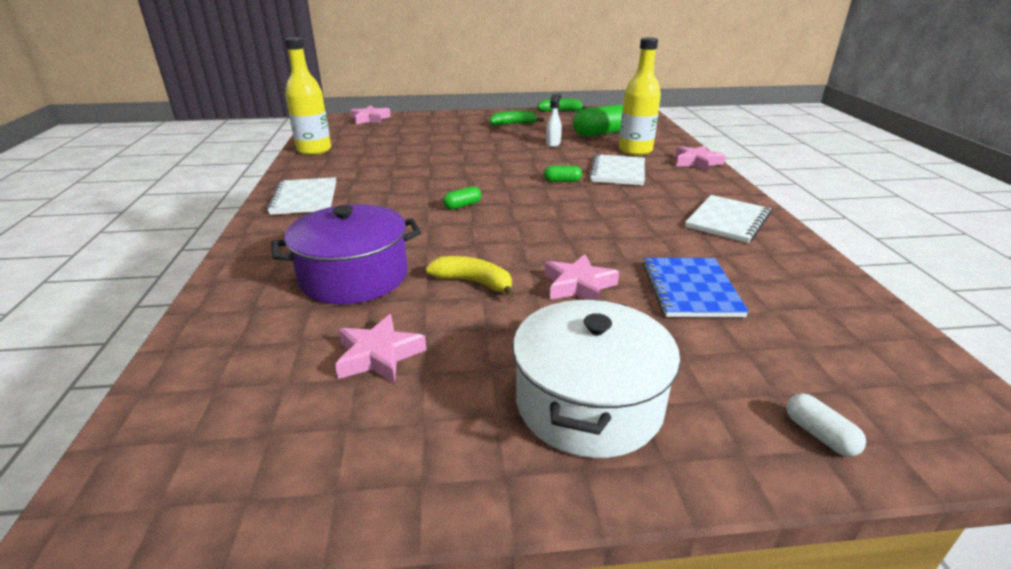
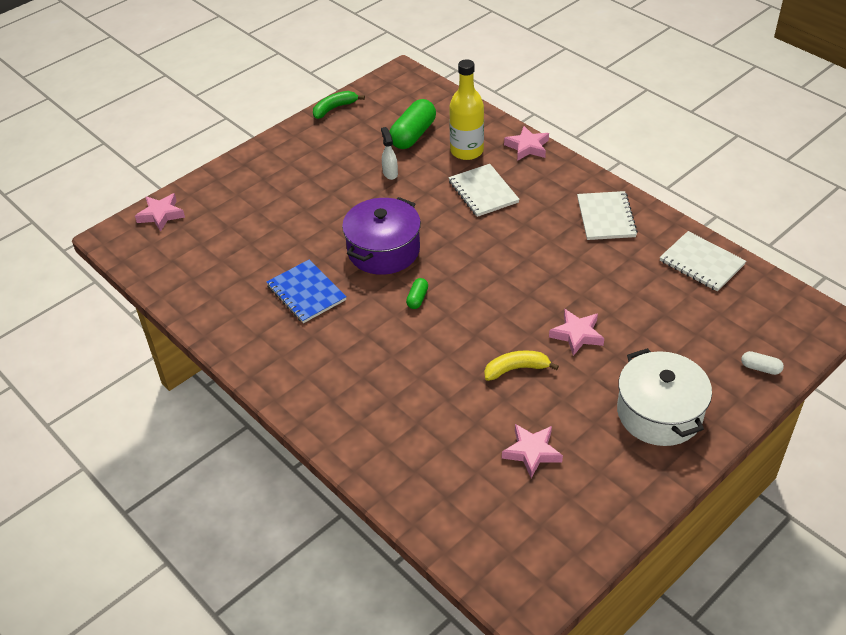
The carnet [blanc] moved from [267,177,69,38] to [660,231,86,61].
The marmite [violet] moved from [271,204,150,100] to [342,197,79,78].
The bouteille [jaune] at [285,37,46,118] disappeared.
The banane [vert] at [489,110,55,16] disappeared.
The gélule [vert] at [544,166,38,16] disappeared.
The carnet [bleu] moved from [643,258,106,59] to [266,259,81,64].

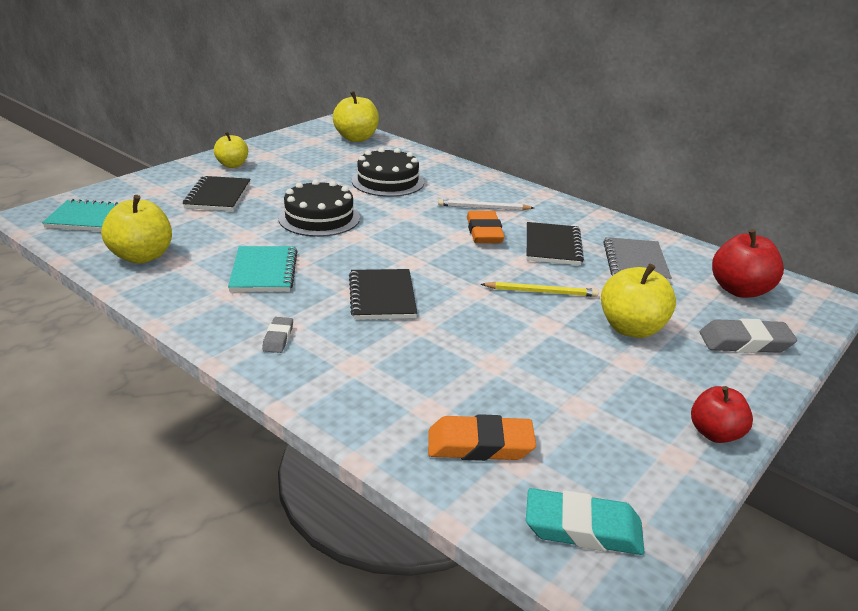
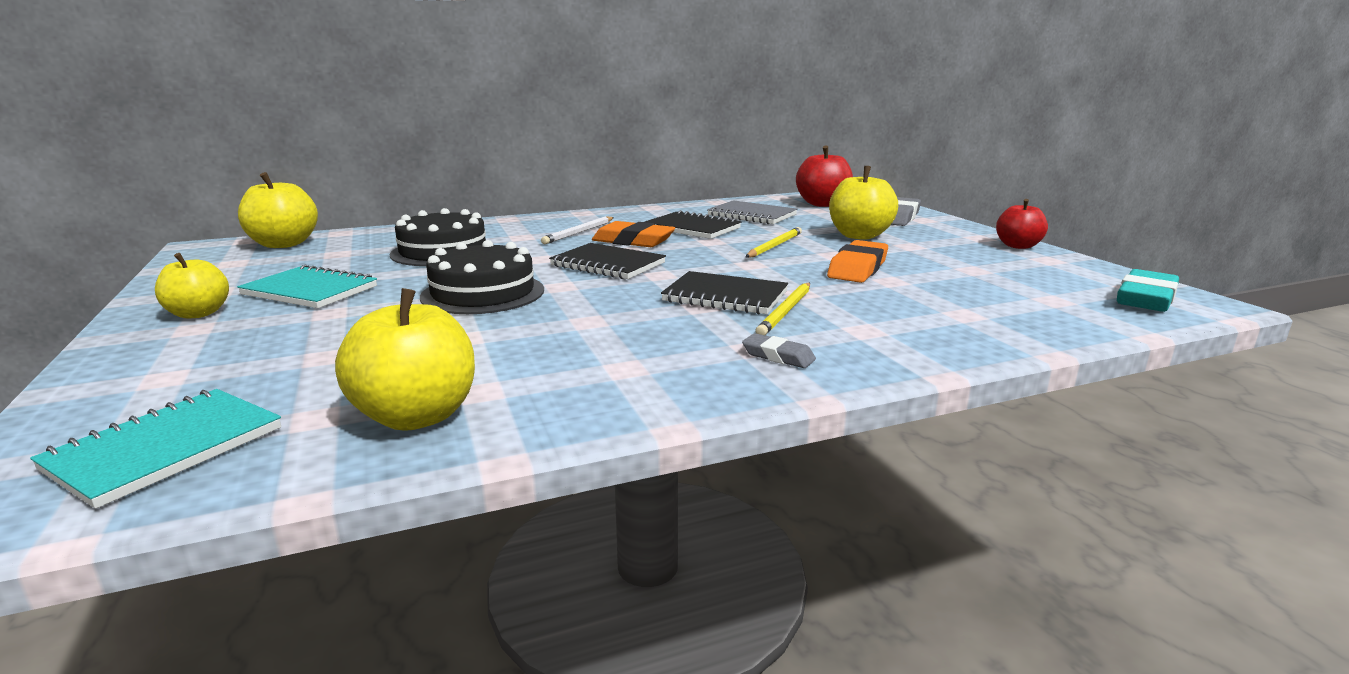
The carnet [noir] moved from [183,176,67,35] to [549,243,117,36].
The carnet [turquoise] moved from [228,246,70,46] to [237,265,140,43].
The gomme [orange] moved from [428,414,108,47] to [827,240,61,43].
The crayon [jaune] at [755,282,55,53] appeared.

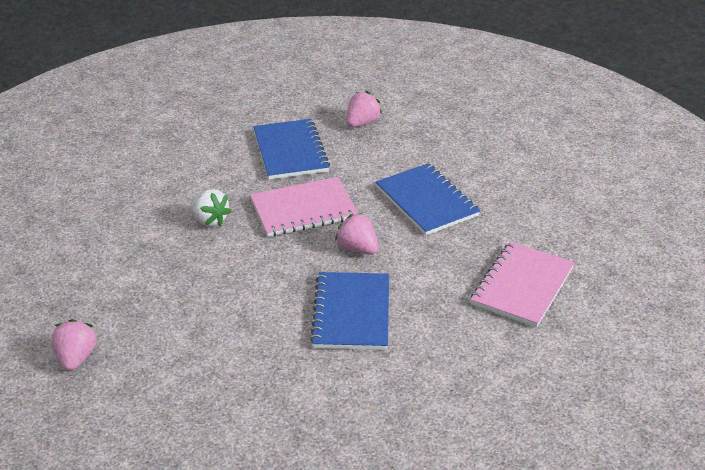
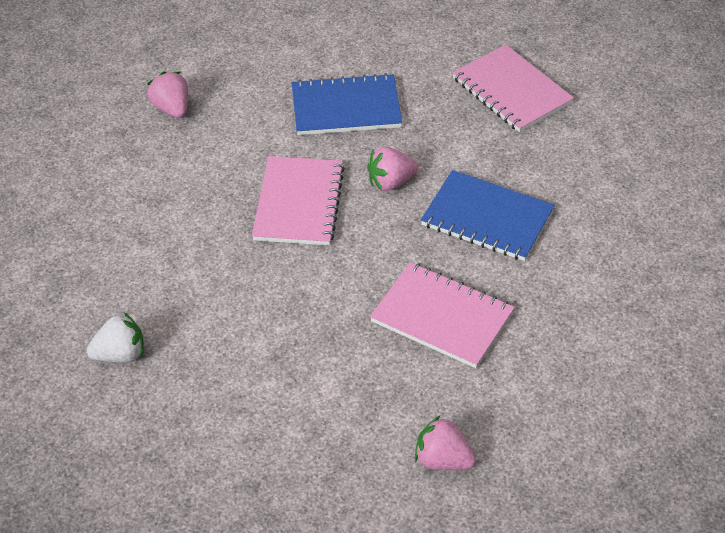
The fraise [blanc] moved from [191,189,40,38] to [87,312,57,51].
The carnet [bleu] at [253,119,77,61] disappeared.
The carnet [rose] at [370,262,145,106] appeared.

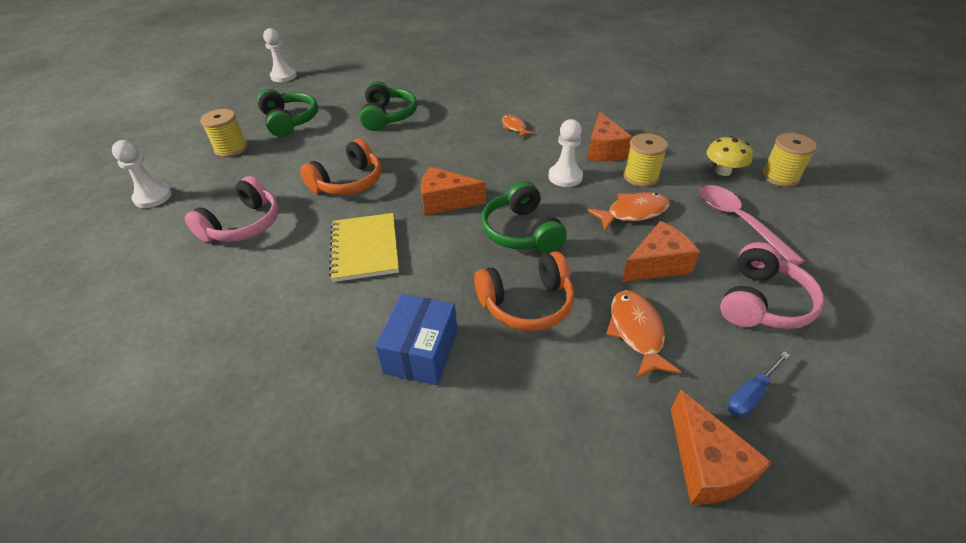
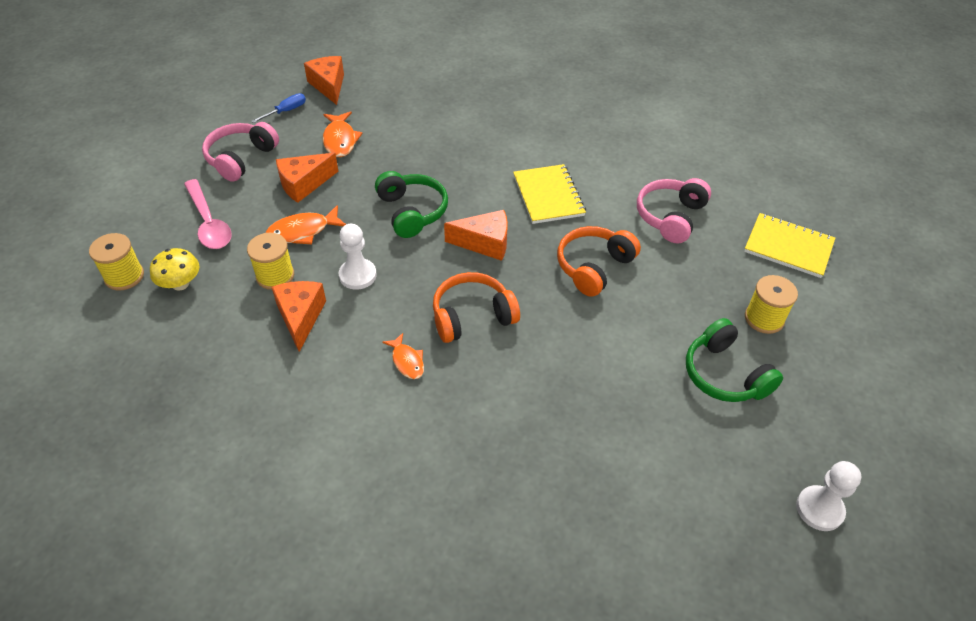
The pion [blanc] at [112,140,60,68] was replaced by the carnet [jaune] at [744,213,91,65].
The casque audio [vert] at [360,81,57,50] disappeared.
The boîte [bleu] at [375,294,82,91] disappeared.
The casque audio [orange] moved from [474,251,100,80] to [433,272,87,71].

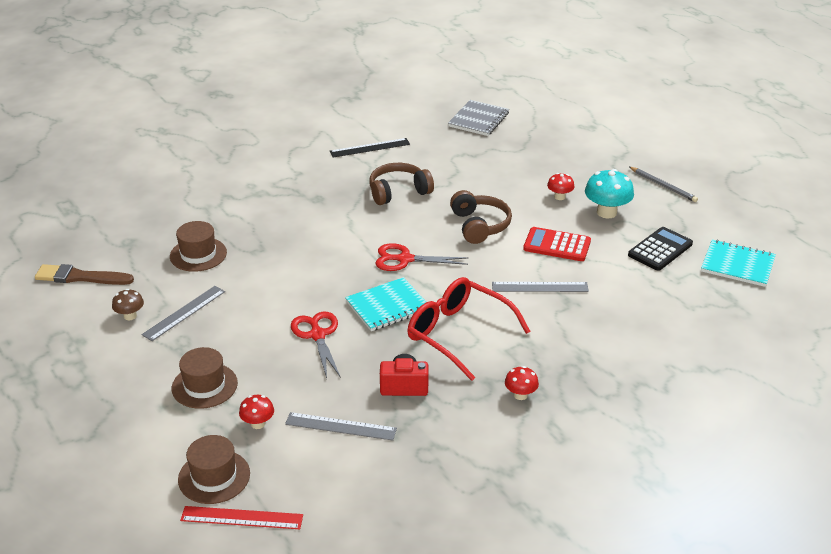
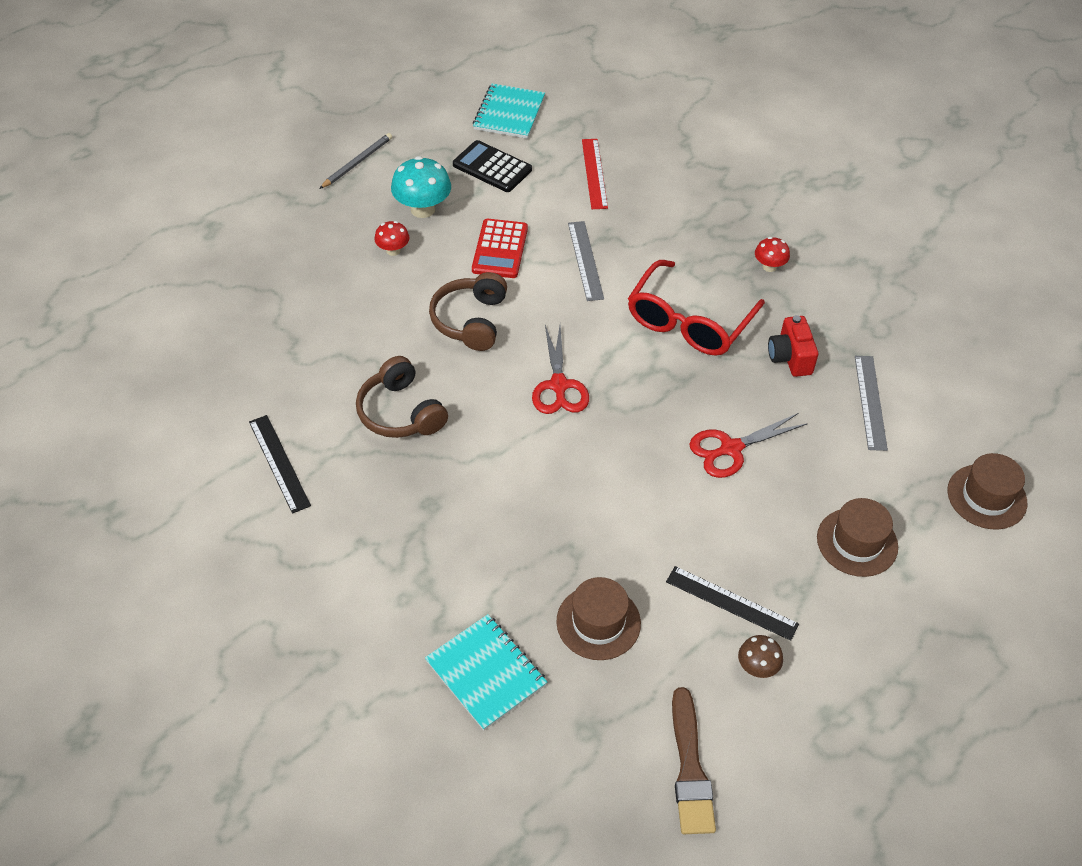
The règle [gris] at [141,286,84,55] became the règle [noir] at [666,566,133,75].
The règle [rouge] moved from [180,506,123,23] to [582,139,26,70].
The champignon [rouge] at [239,395,35,34] disappeared.
The carnet [turquoise] moved from [345,277,81,54] to [425,614,122,117].
The carnet [gris] at [448,100,61,36] disappeared.
The casque audio [marron] at [450,190,62,54] turned 60 degrees counterclockwise.

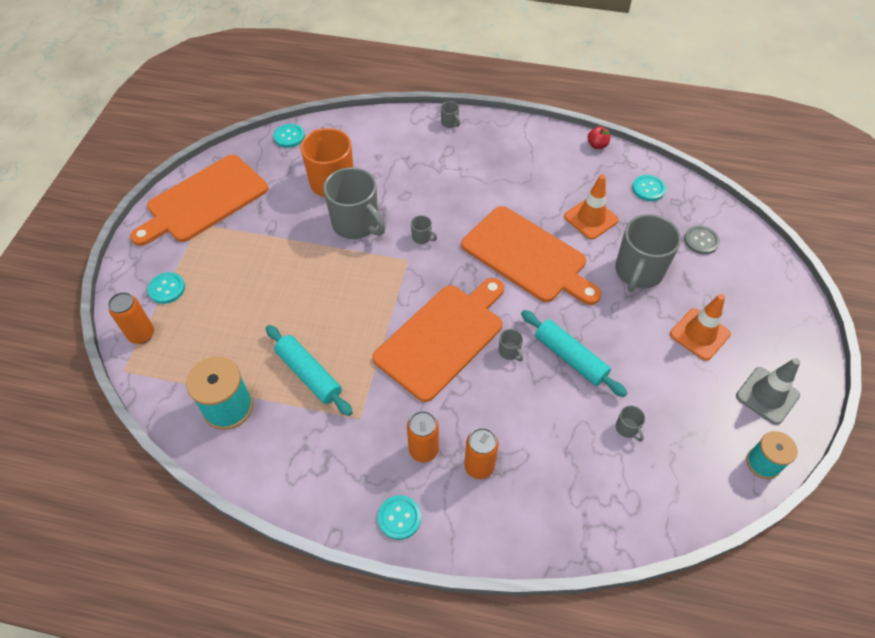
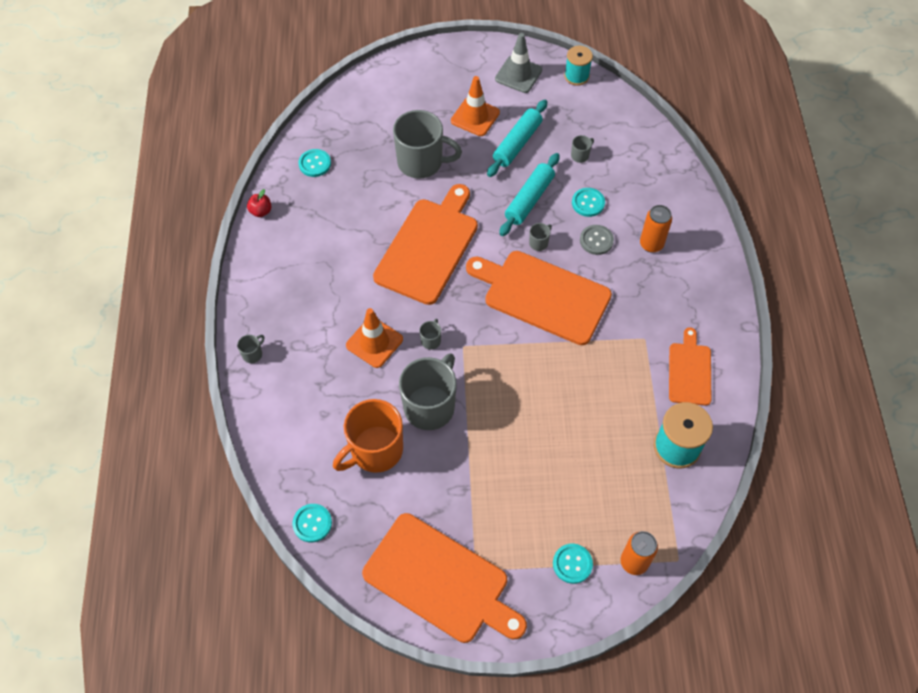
The rouleau à pâtisserie [turquoise] moved from [266,325,87,91] to [487,100,60,77].
The bouton [turquoise] moved from [378,495,43,45] to [572,188,33,29].
The canette [orange] at [407,411,32,51] disappeared.
The cône de chantier [orange] moved from [564,175,55,64] to [346,308,57,60].
The bouton [gris] moved from [684,226,36,28] to [580,225,34,30].
The planche à découper [orange] at [669,327,42,79] appeared.

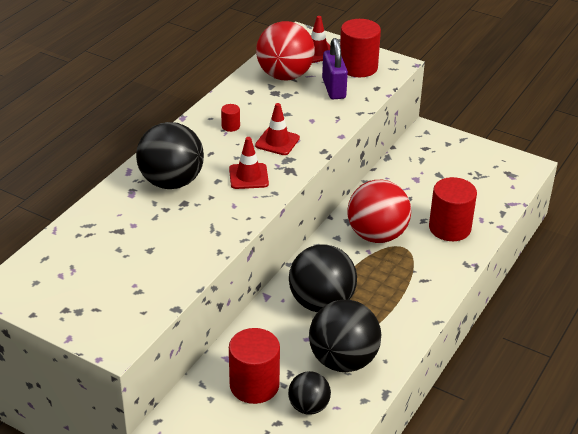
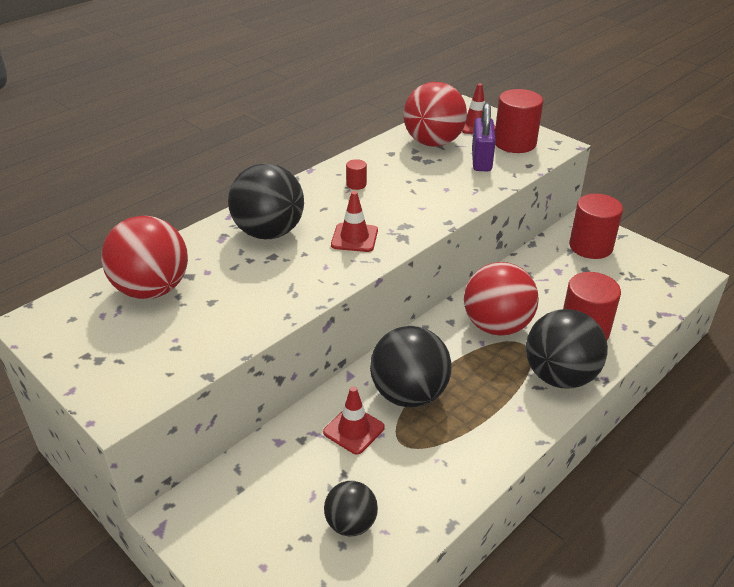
The cylindre [rouge] moved from [229,328,51,76] to [569,194,54,65].
The cône de chantier [rouge] moved from [255,103,45,52] to [323,386,62,69].
The balle [noir] moved from [309,300,72,72] to [526,309,82,79].
The balle [rouge] at [101,216,87,83] appeared.

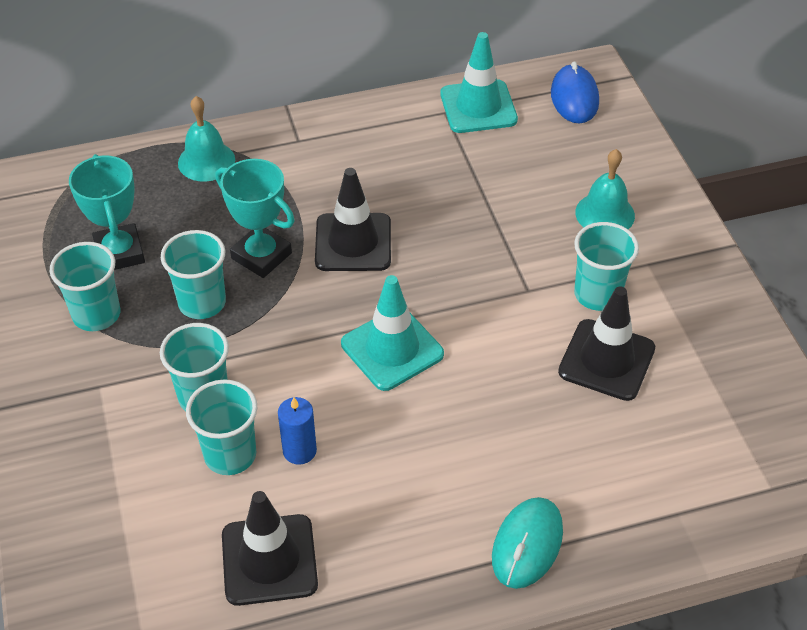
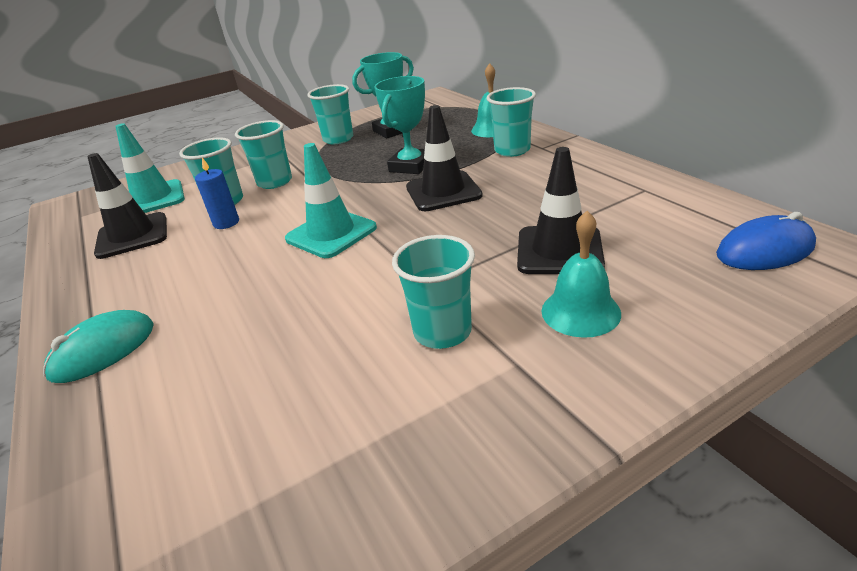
The gobelet [turquoise] moved from [161,230,65,89] to [487,87,49,70].
The cône de chantier [turquoise] moved from [440,32,78,101] to [115,123,70,90].
The souris [turquoise] at [492,497,71,92] turned 60 degrees counterclockwise.
The cône de chantier [noir] moved from [558,286,97,115] to [517,147,88,127].

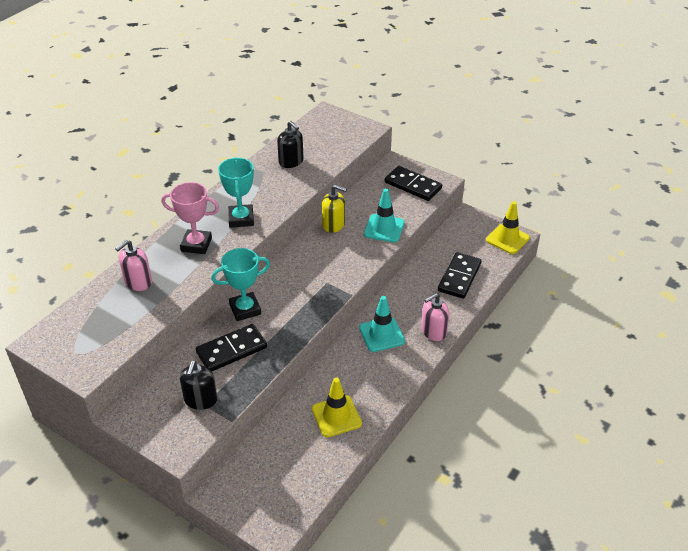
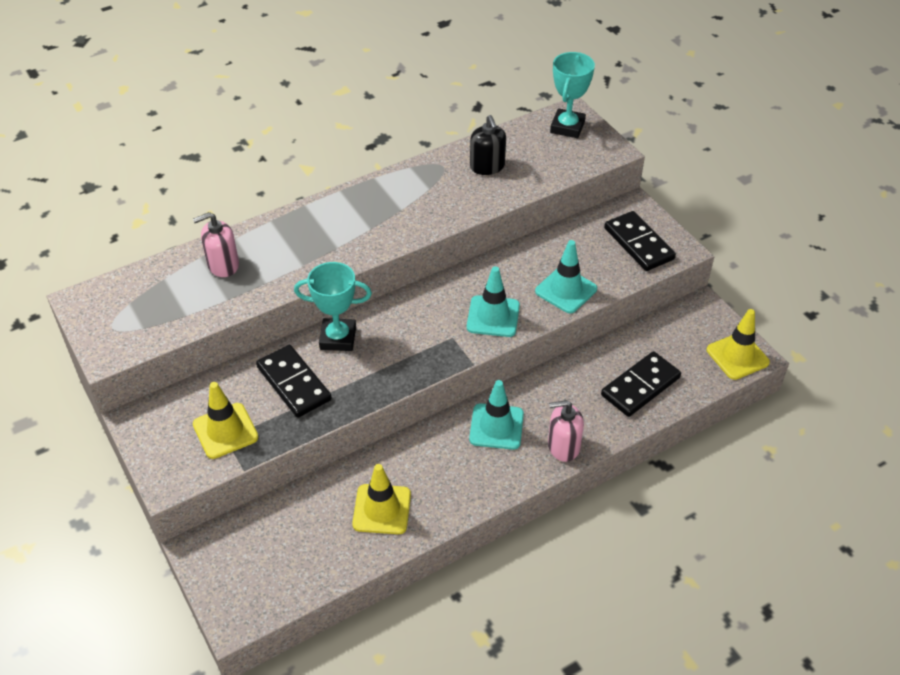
The trophée [rose] at [161,182,58,72] disappeared.
The distributeur de savon [noir] at [180,361,38,49] was replaced by the cône de chantier [jaune] at [193,382,65,77].
The domino [noir] at [196,324,71,47] turned 60 degrees clockwise.
The trophée [turquoise] moved from [218,157,36,71] to [550,52,45,86].
The distributeur de savon [jaune] at [322,185,25,48] disappeared.
The cône de chantier [turquoise] at [467,266,53,71] appeared.

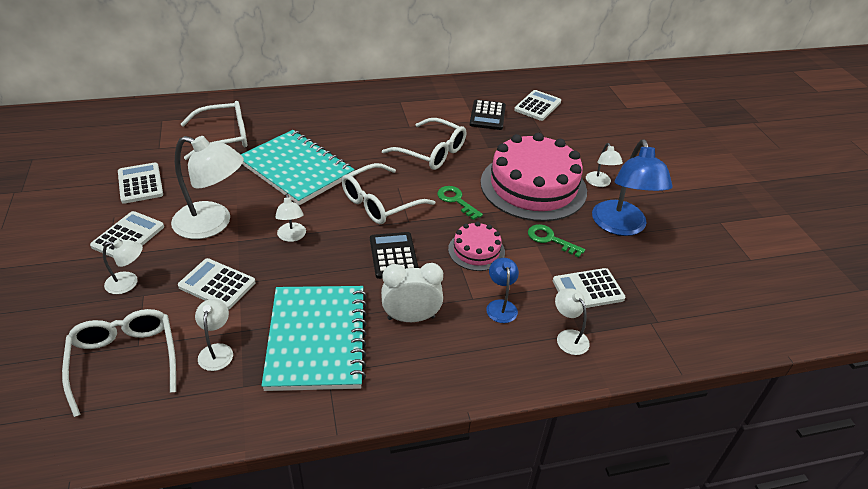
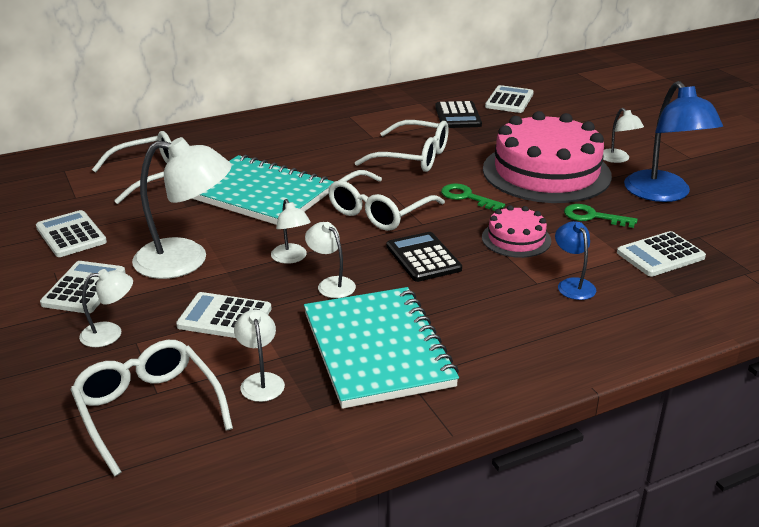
The réveil [blanc] at [381,263,62,59] disappeared.
The lampe [blanc] moved from [555,288,35,67] to [305,222,51,76].

